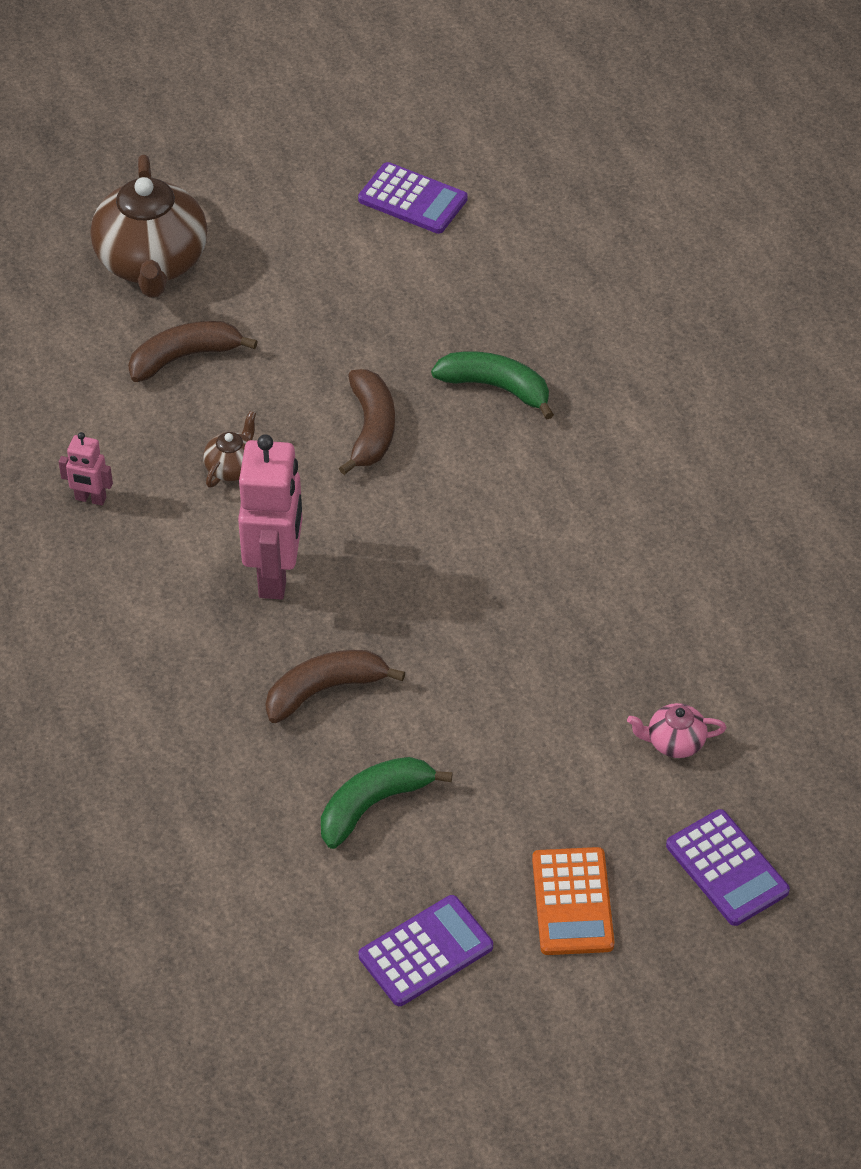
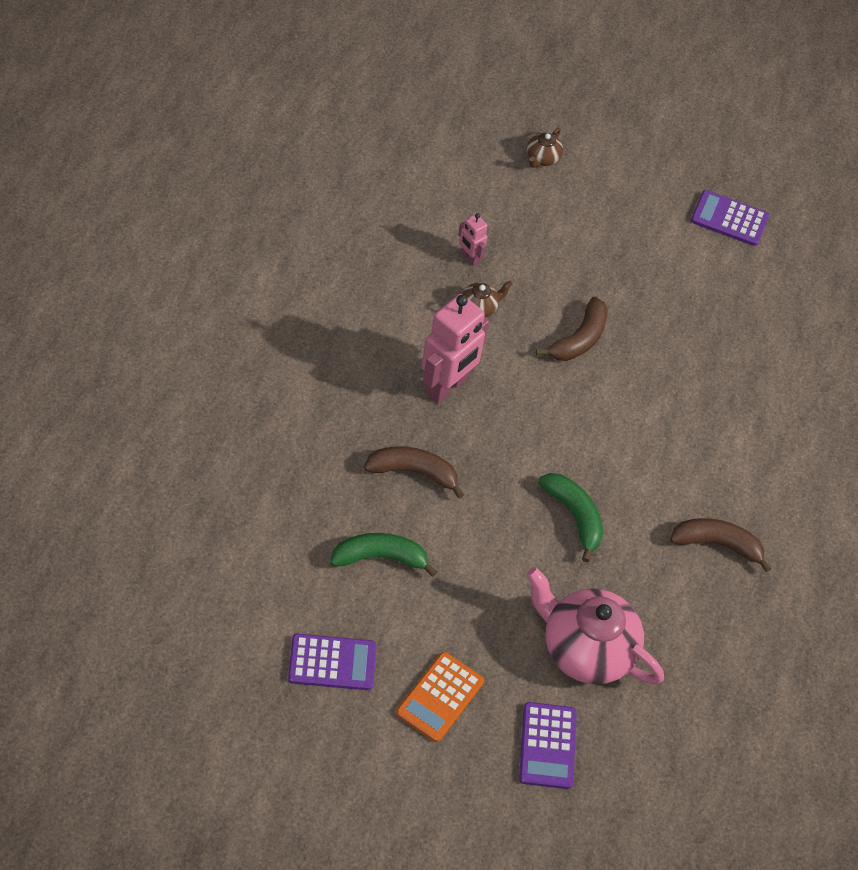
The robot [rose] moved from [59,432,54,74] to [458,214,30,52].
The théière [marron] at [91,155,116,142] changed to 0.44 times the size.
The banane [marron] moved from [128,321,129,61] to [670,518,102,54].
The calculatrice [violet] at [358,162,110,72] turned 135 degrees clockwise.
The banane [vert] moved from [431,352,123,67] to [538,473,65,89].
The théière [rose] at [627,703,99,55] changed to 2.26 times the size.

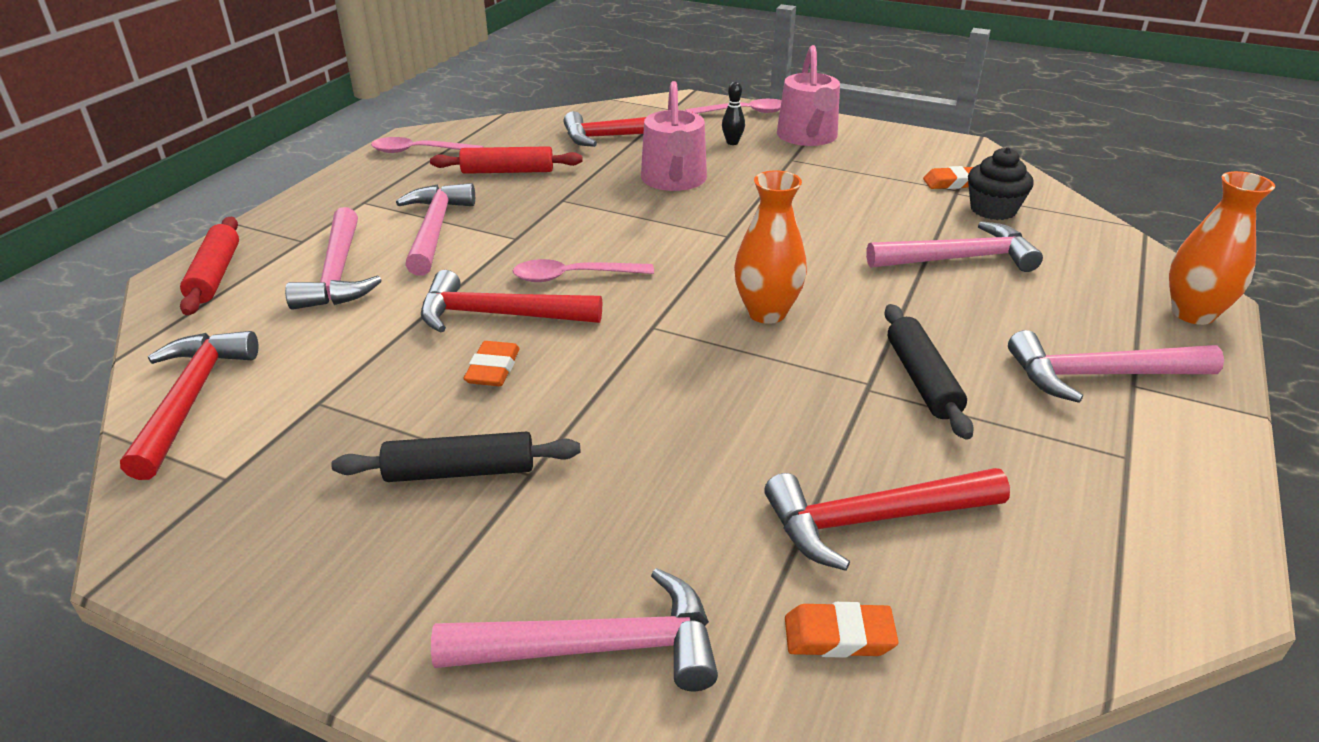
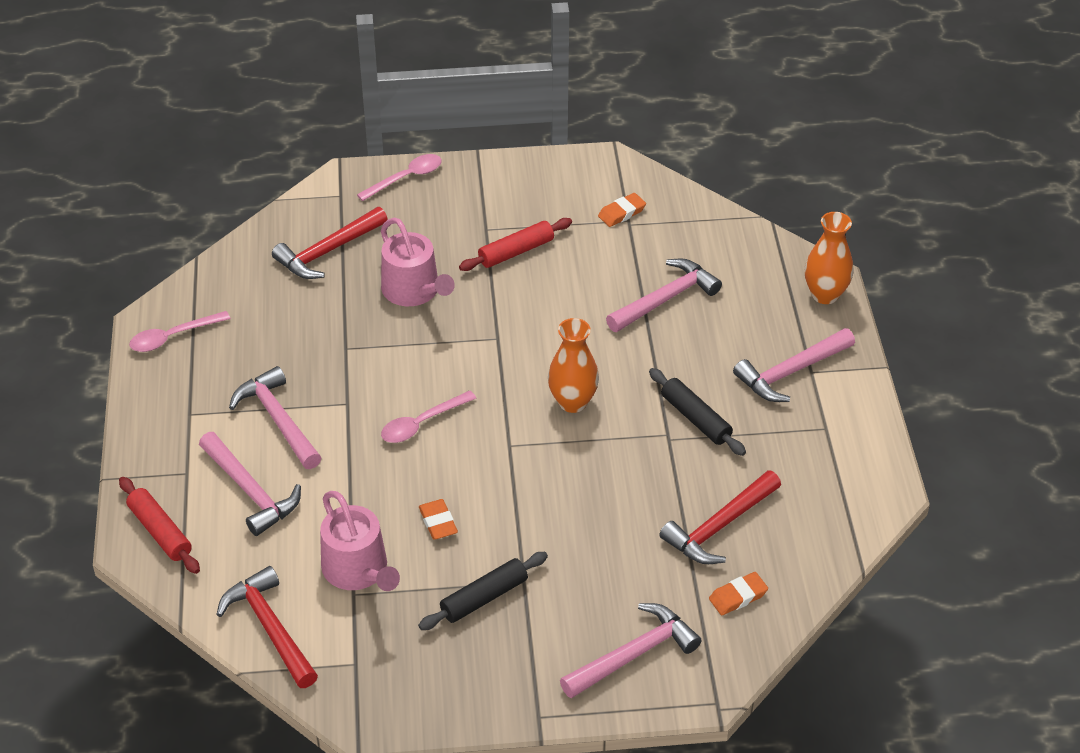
The marteau [rouge] at [421,270,181,63] disappeared.
The rouleau à pâtisserie [rouge] moved from [430,146,152,28] to [459,218,113,53].
The quille [noir] at [722,81,23,64] disappeared.
The arrosoir [rose] moved from [777,45,63,101] to [320,491,80,100].
The muffin [noir] at [968,147,66,73] disappeared.

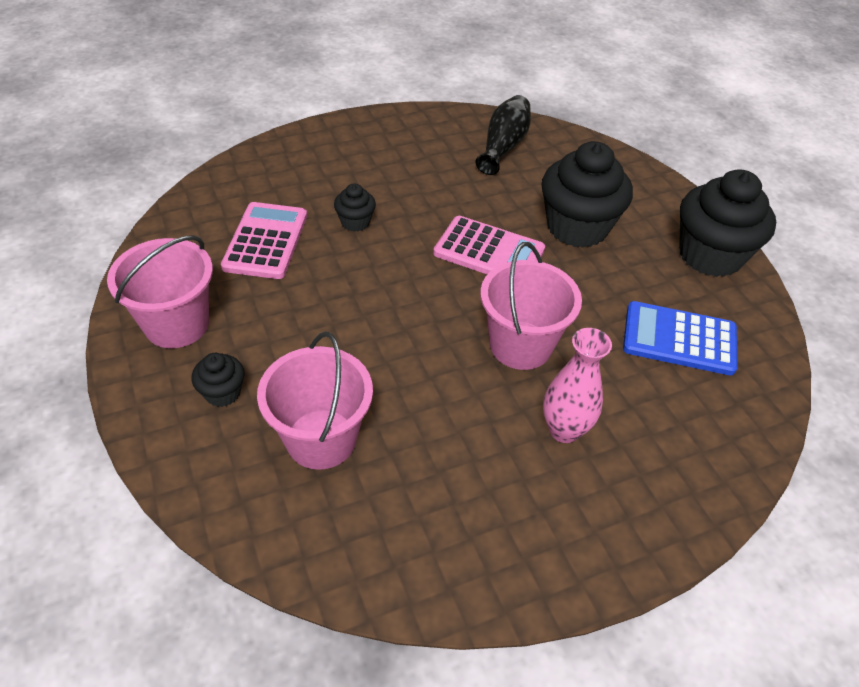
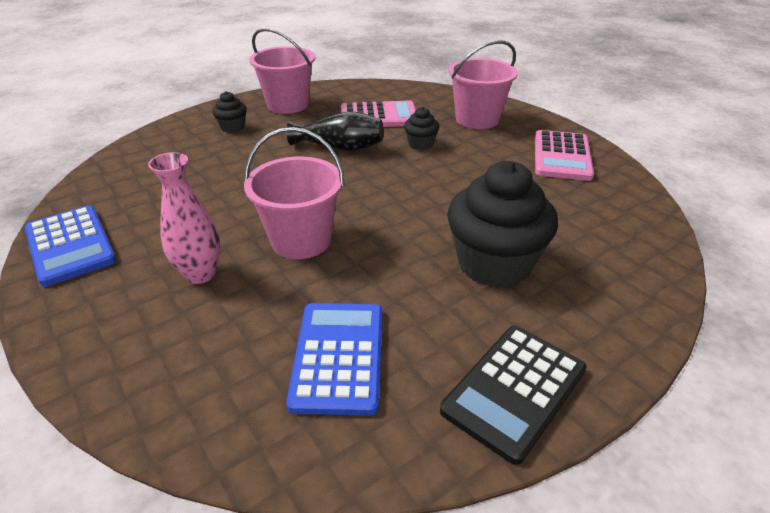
The seau [rose] moved from [257,331,116,139] to [449,40,69,89].
The calculatrice [rose] moved from [433,216,112,58] to [535,130,59,51].
The vase [noir] moved from [475,95,56,80] to [286,111,98,40].
The muffin [noir] at [679,169,97,108] was replaced by the calculatrice [noir] at [440,326,146,139].
The calculatrice [bleu] at [25,205,92,82] appeared.

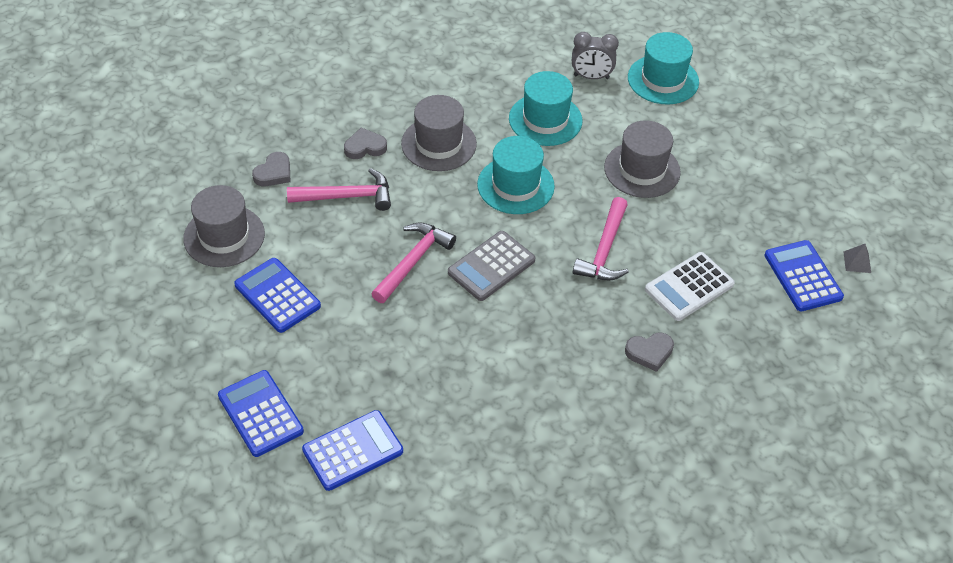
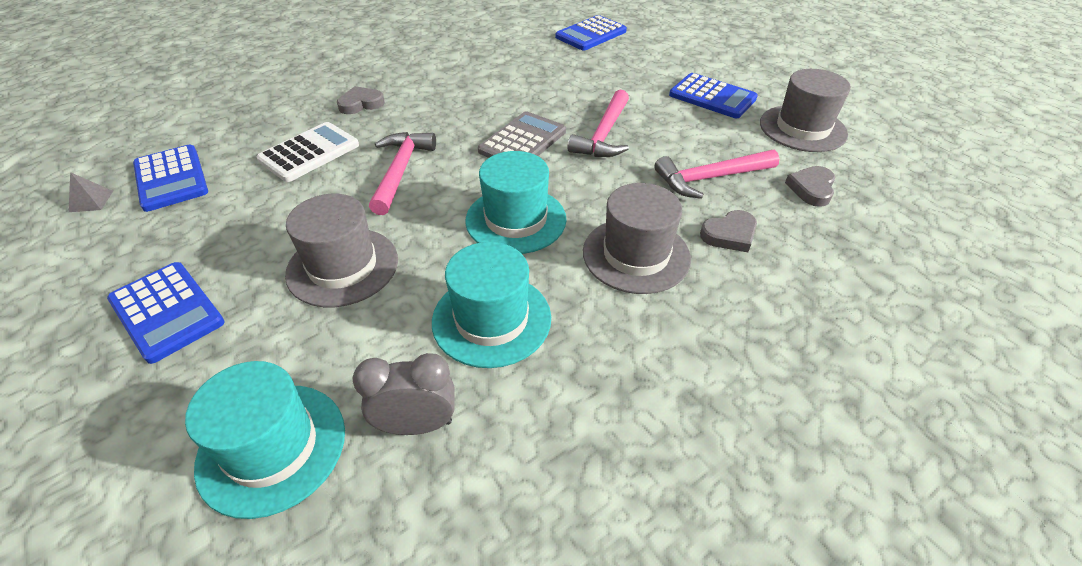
The calculatrice [bleu] moved from [218,370,86,87] to [107,262,118,102].

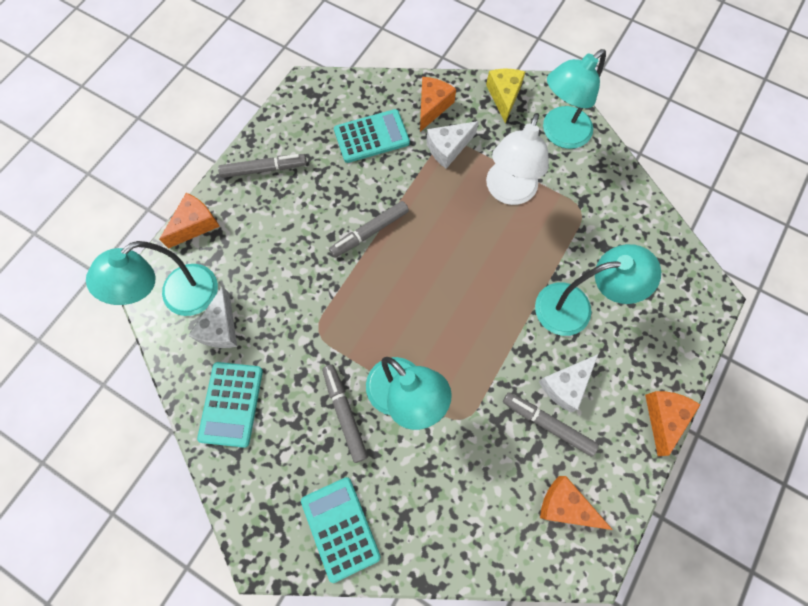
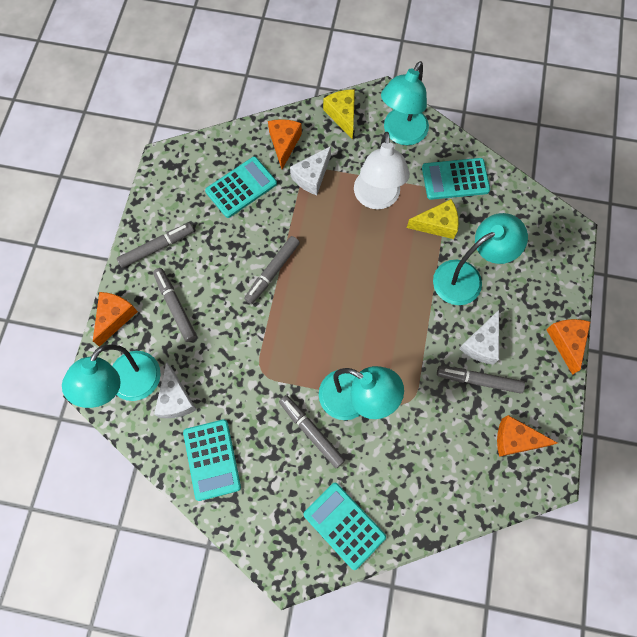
The feutre [gris] at [153,268,43,74] appeared.
The fromage [jaune] at [407,199,52,40] appeared.
The calculatrice [turquoise] at [422,158,68,42] appeared.

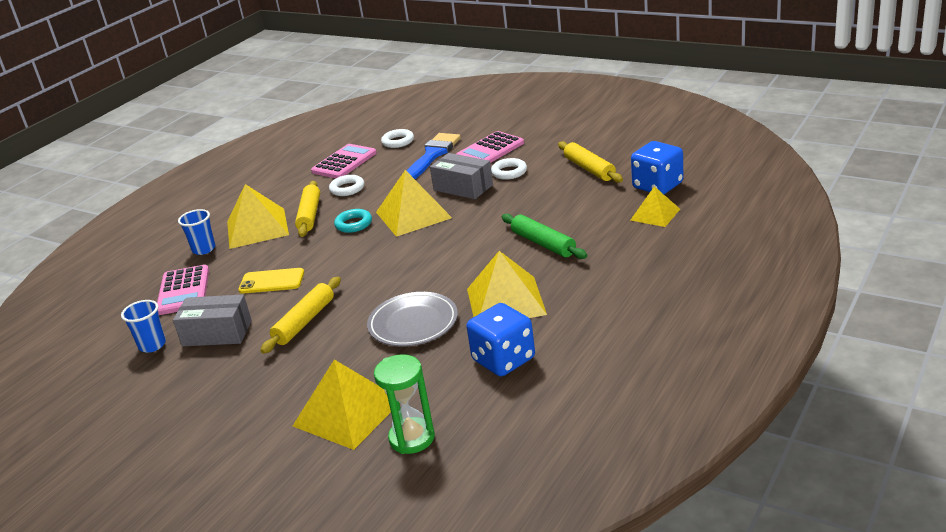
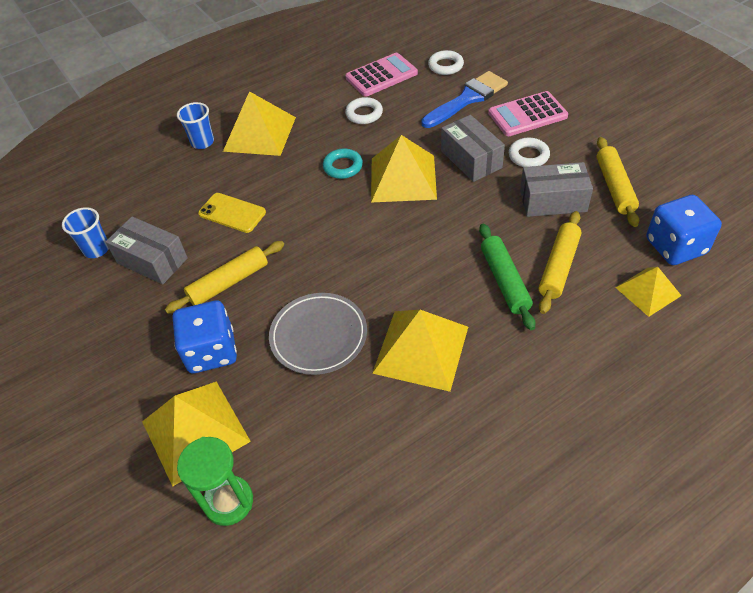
The calculatrice [rose] at [157,265,52,50] disappeared.
The rouleau à pâtisserie [jaune] moved from [295,181,25,56] to [538,211,43,103].
The dé [bleu] moved from [466,303,69,73] to [173,300,64,73].
The boîte [gris] at [520,162,73,55] appeared.

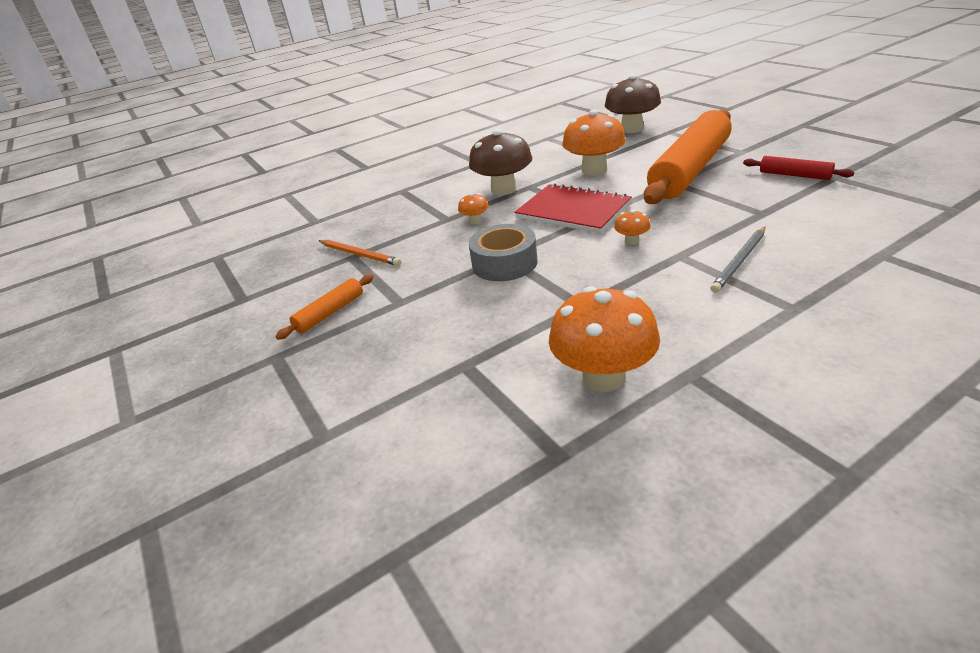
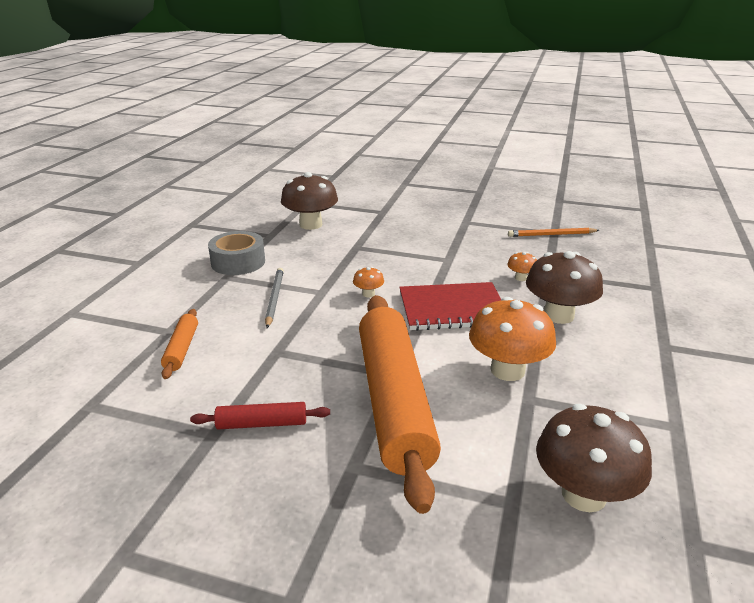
The rouleau à pâtisserie [orange] moved from [276,274,98,66] to [161,309,37,70].
The ruban adhésif [gris] moved from [469,224,69,57] to [208,231,57,44].
The champignon [orange] at [549,286,111,106] became the champignon [marron] at [281,172,57,58].

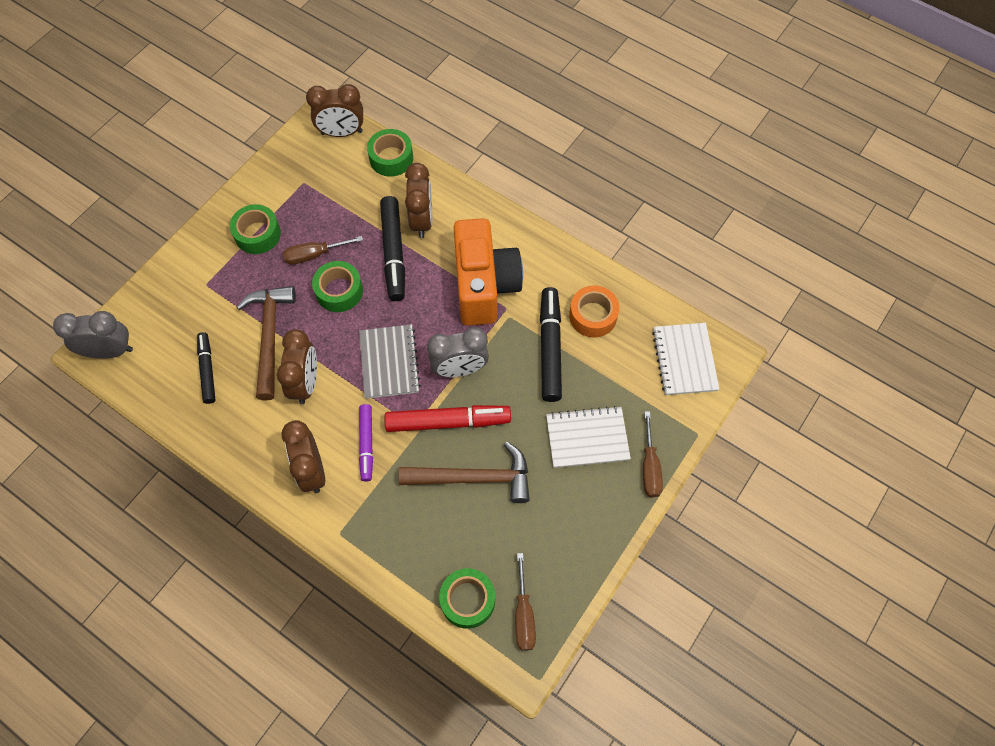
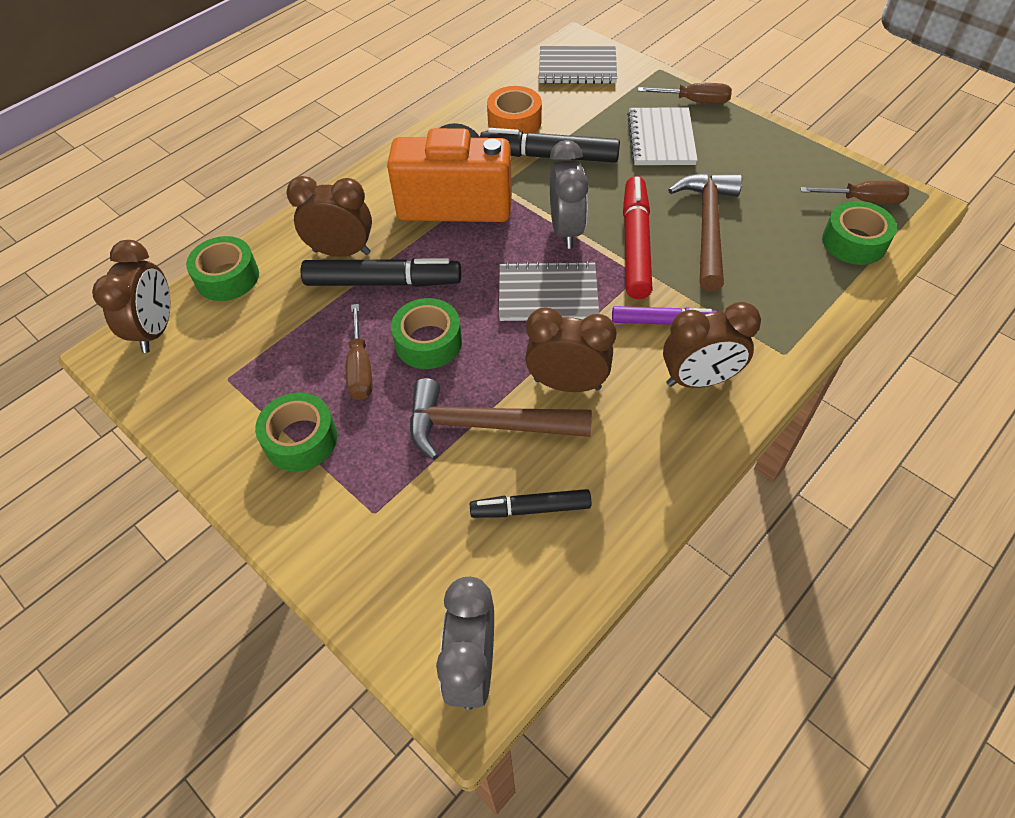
The carnet [blanc] at [652,323,68,72] became the carnet [gris] at [539,46,78,38].

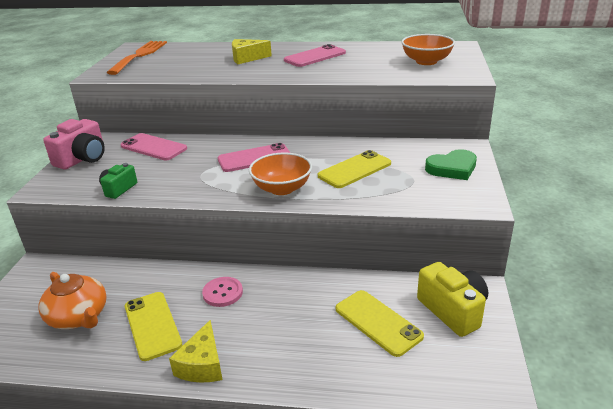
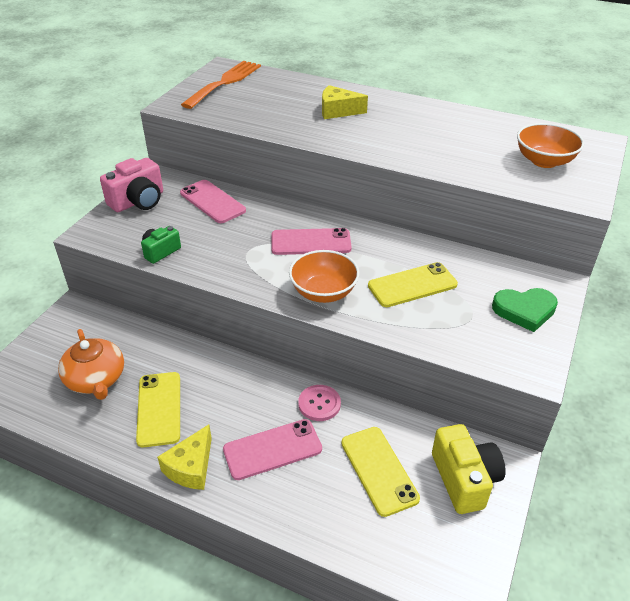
The bouton [rose] moved from [202,277,41,30] to [298,385,43,36].
The téléphone [rose] moved from [284,44,62,23] to [223,419,99,61].

